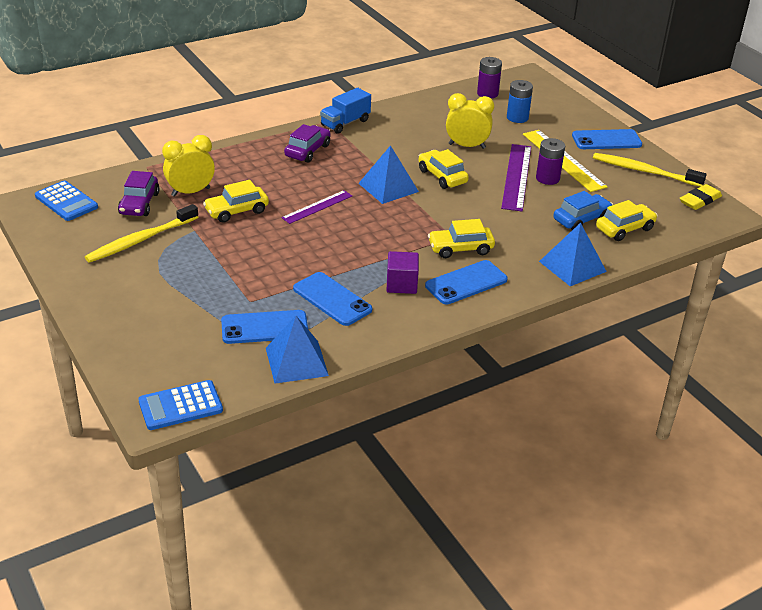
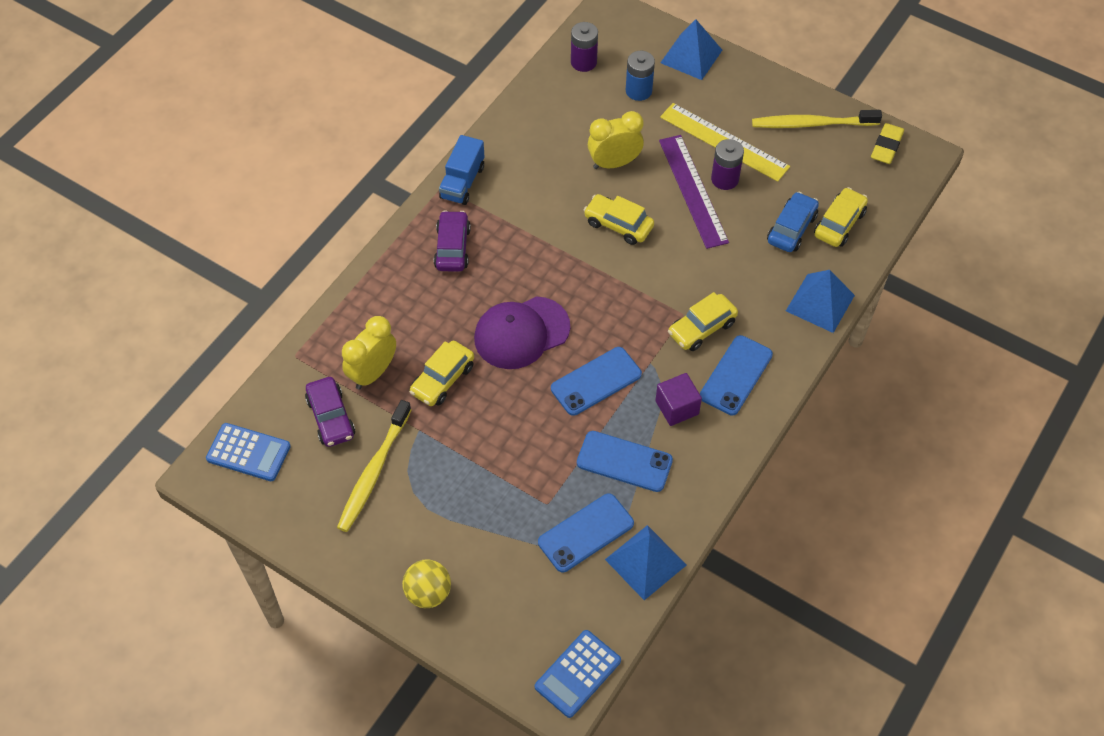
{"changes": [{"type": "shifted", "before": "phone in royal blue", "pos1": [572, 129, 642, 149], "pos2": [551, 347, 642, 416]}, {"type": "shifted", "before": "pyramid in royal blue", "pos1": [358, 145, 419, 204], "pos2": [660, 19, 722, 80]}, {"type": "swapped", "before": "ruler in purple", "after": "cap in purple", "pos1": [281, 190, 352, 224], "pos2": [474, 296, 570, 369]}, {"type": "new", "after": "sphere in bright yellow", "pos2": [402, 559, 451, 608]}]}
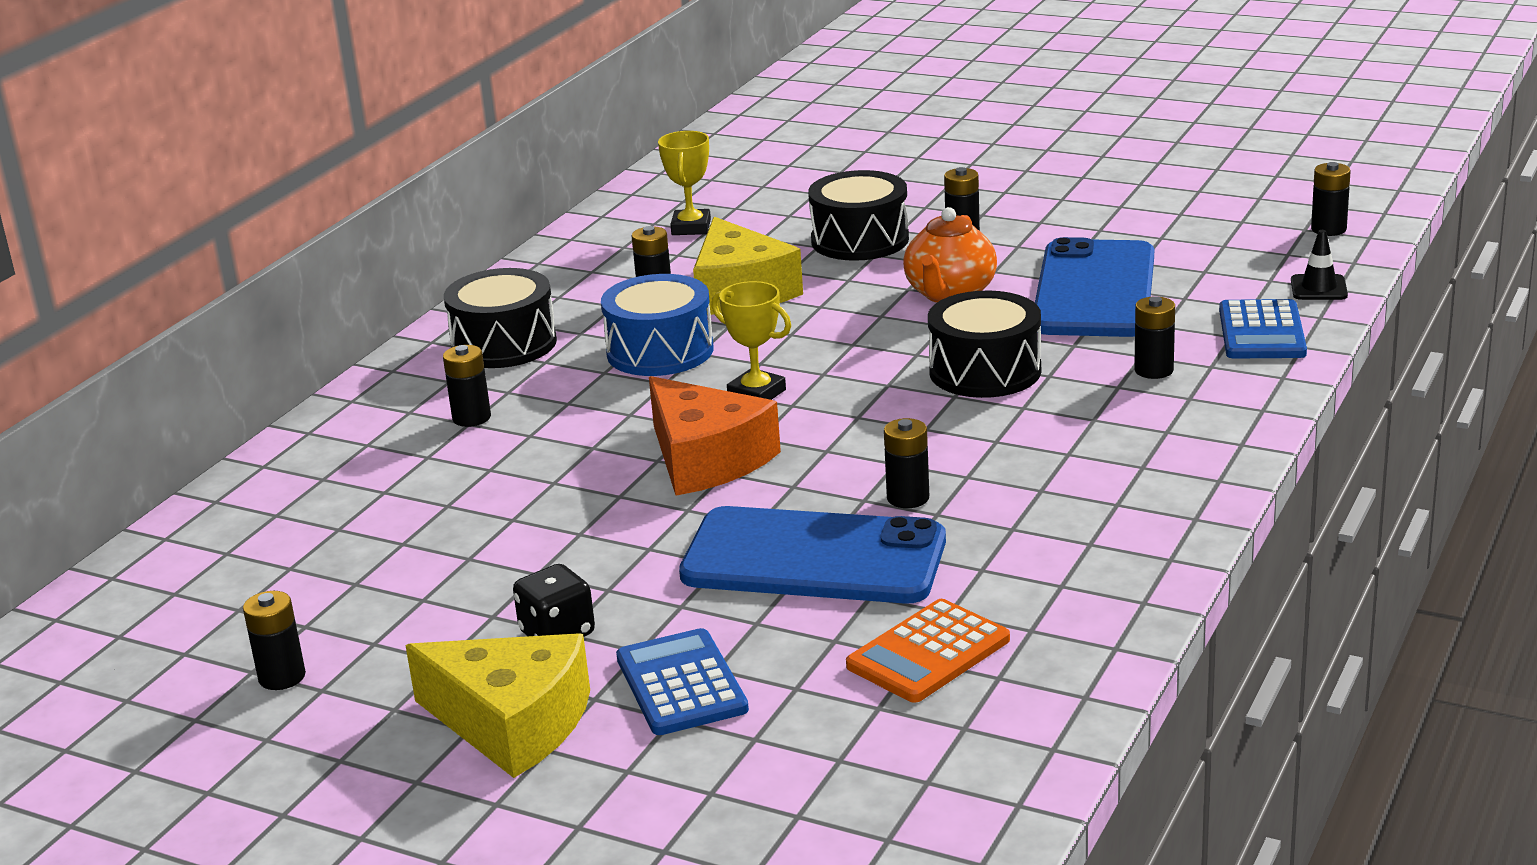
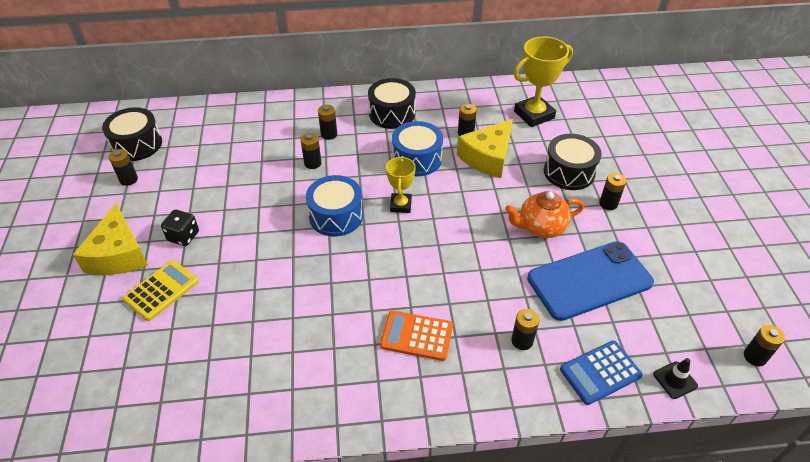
{"changes": [{"type": "scaled", "before": "award cup in bright yellow", "pos1": [658, 131, 711, 235], "pos2": [514, 36, 573, 127], "scale": 1.67}, {"type": "shifted", "before": "snare drum in ebony", "pos1": [928, 291, 1041, 398], "pos2": [102, 107, 162, 161]}, {"type": "swapped", "before": "cheese in bright orange", "after": "snare drum in royal blue", "pos1": [649, 376, 781, 496], "pos2": [306, 175, 363, 236]}, {"type": "shifted", "before": "AA battery in ebony", "pos1": [884, 418, 929, 508], "pos2": [300, 133, 322, 169]}, {"type": "gone", "before": "phone in royal blue", "pos1": [679, 506, 946, 604]}, {"type": "shifted", "before": "calculator in bright orange", "pos1": [846, 599, 1010, 703], "pos2": [380, 310, 453, 361]}, {"type": "repainted", "before": "calculator in royal blue", "after": "calculator in bright yellow", "pos1": [616, 628, 749, 735], "pos2": [122, 260, 198, 321]}]}
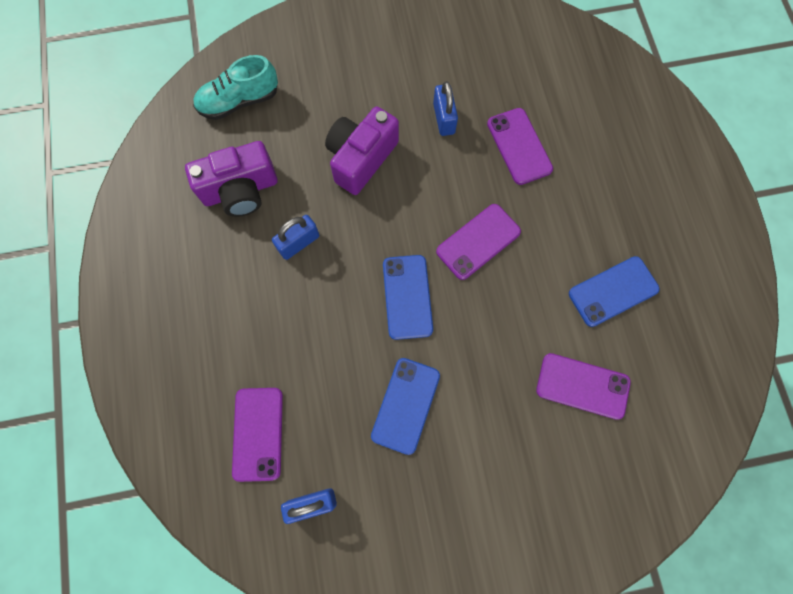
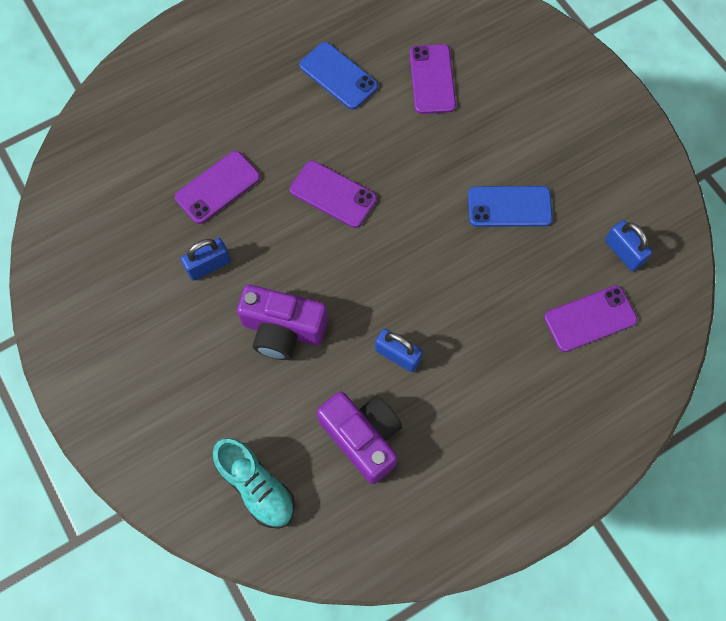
{"changes": [{"type": "gone", "before": "phone in royal blue", "pos1": [383, 255, 433, 340]}]}
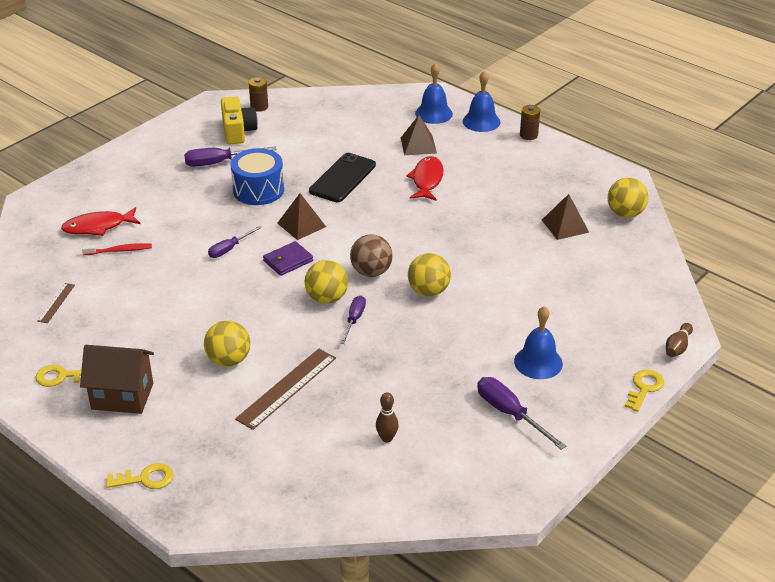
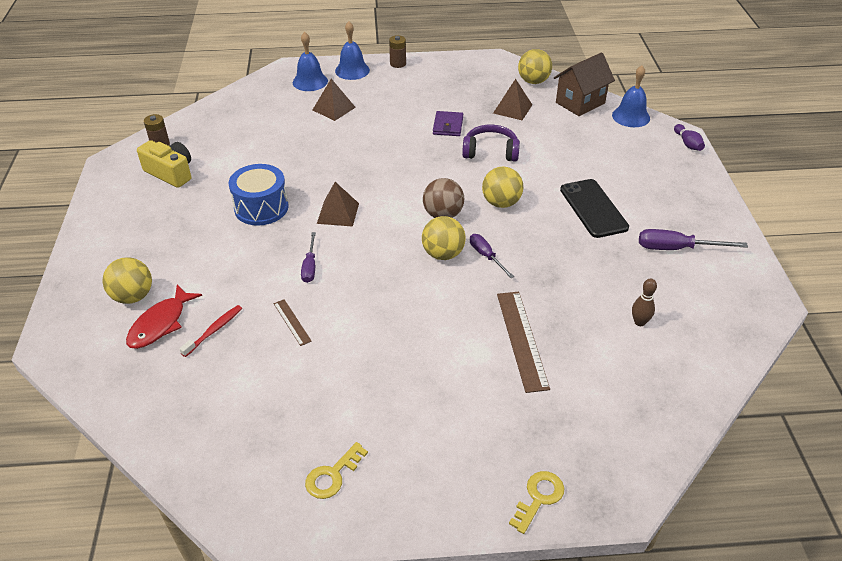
{"changes": [{"type": "gone", "before": "screwdriver in purple", "pos1": [184, 146, 277, 167]}, {"type": "shifted", "before": "phone in ebony", "pos1": [309, 153, 376, 202], "pos2": [560, 179, 629, 238]}, {"type": "gone", "before": "fish in crimson", "pos1": [406, 156, 443, 201]}, {"type": "shifted", "before": "billfold in purple", "pos1": [263, 241, 313, 276], "pos2": [433, 111, 463, 136]}, {"type": "shifted", "before": "ruler in russet", "pos1": [37, 283, 75, 323], "pos2": [274, 299, 312, 346]}, {"type": "shifted", "before": "hand bell in royal blue", "pos1": [514, 306, 563, 379], "pos2": [612, 66, 650, 127]}, {"type": "shifted", "before": "sphere in bright yellow", "pos1": [204, 320, 251, 367], "pos2": [102, 257, 152, 304]}, {"type": "repainted", "before": "tenpin in russet", "after": "tenpin in purple", "pos1": [666, 323, 693, 357], "pos2": [674, 124, 705, 151]}, {"type": "shifted", "before": "cottage in russet", "pos1": [80, 345, 154, 414], "pos2": [554, 52, 615, 116]}, {"type": "gone", "before": "latchkey in bright yellow", "pos1": [624, 370, 664, 412]}, {"type": "new", "after": "headphones in purple", "pos2": [462, 125, 520, 162]}]}
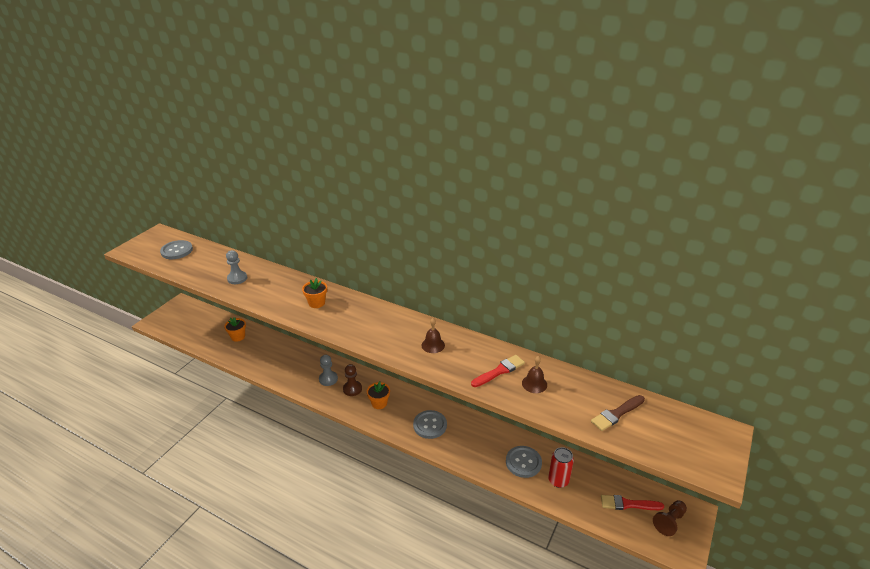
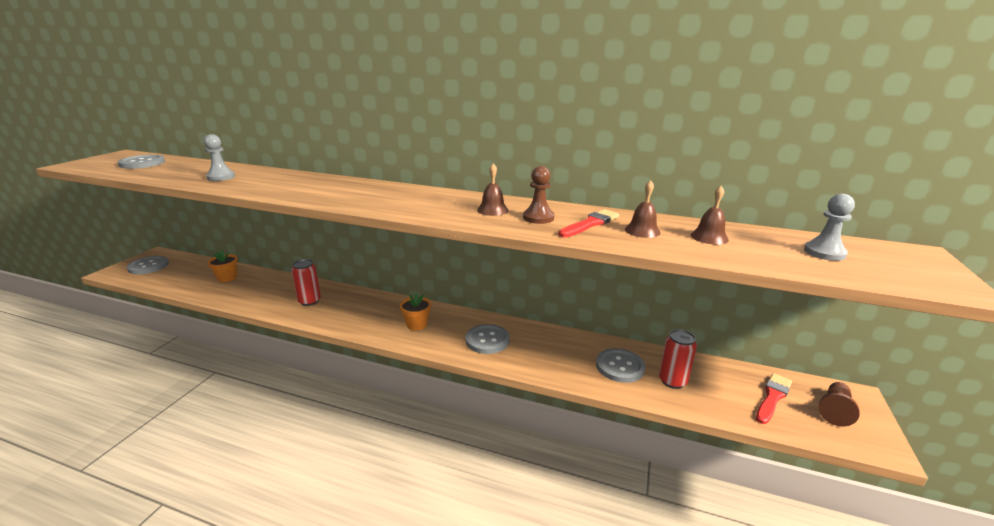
{"changes": [{"type": "gone", "before": "flower pot in bright orange", "pos1": [302, 278, 327, 308]}, {"type": "shifted", "before": "pawn in gray", "pos1": [319, 355, 338, 386], "pos2": [804, 194, 855, 261]}, {"type": "shifted", "before": "pawn in russet", "pos1": [343, 364, 362, 396], "pos2": [523, 166, 554, 224]}, {"type": "gone", "before": "brush in russet", "pos1": [591, 395, 645, 431]}, {"type": "rotated", "before": "brush in crimson", "pos1": [601, 495, 664, 510], "pos2": [756, 373, 792, 424], "turn": 135}, {"type": "new", "after": "hand bell in russet", "pos2": [691, 186, 729, 245]}, {"type": "new", "after": "shirt button in gray", "pos2": [127, 256, 169, 275]}, {"type": "new", "after": "can in crimson", "pos2": [291, 259, 321, 306]}]}
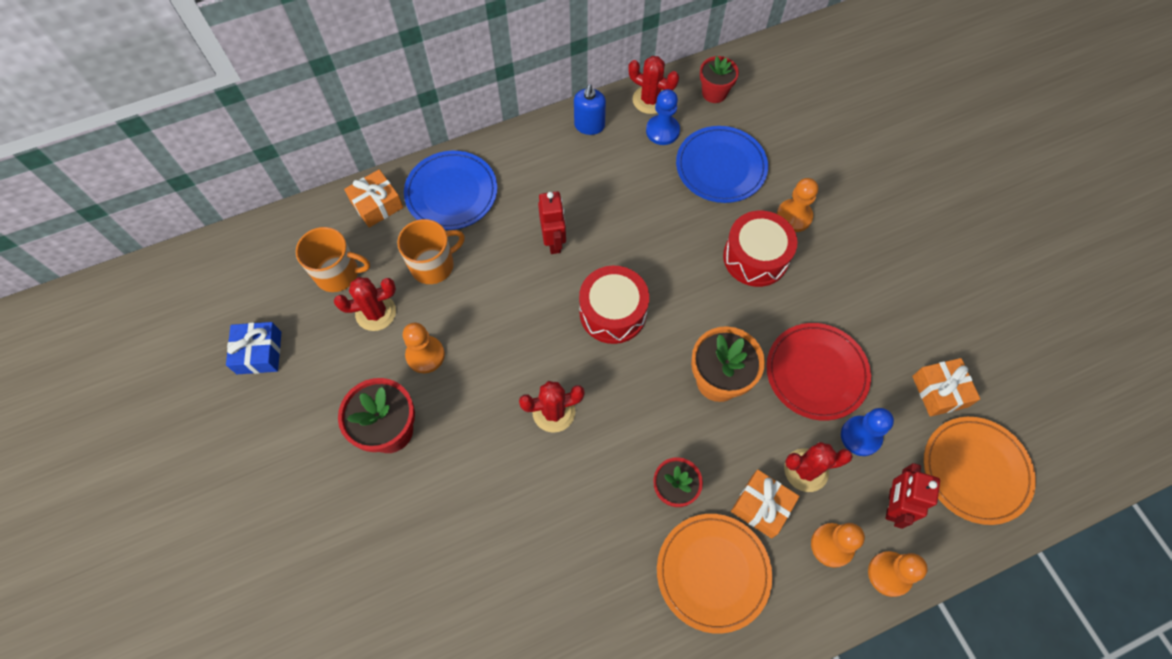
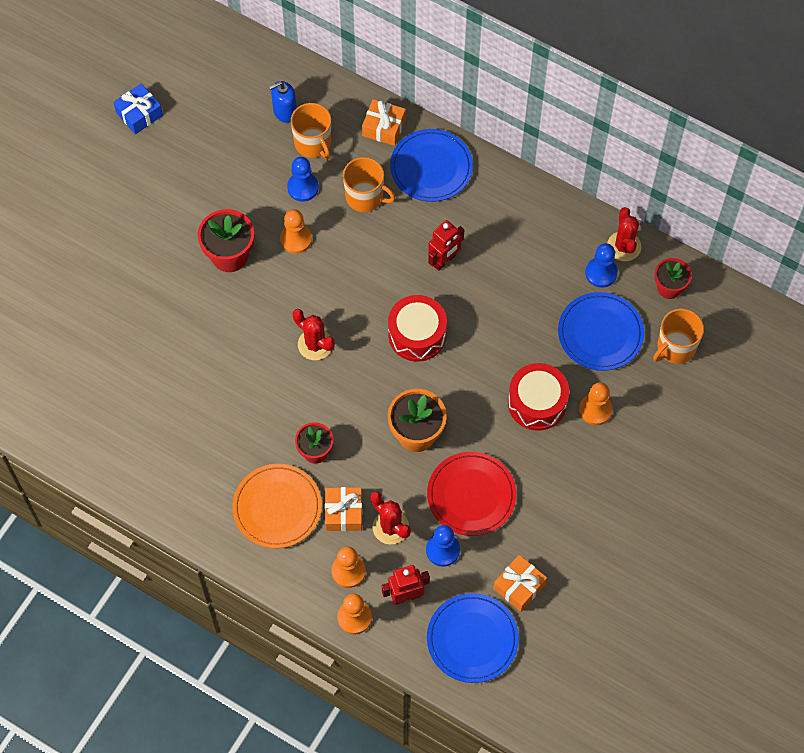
{"changes": [{"type": "shifted", "before": "soap pump in royal blue", "pos1": [574, 84, 606, 135], "pos2": [269, 81, 297, 123]}, {"type": "swapped", "before": "prickly plant in crimson", "after": "pawn in royal blue", "pos1": [334, 277, 396, 331], "pos2": [287, 157, 319, 202]}, {"type": "shifted", "before": "wrapped gift in royal blue", "pos1": [226, 322, 281, 374], "pos2": [113, 84, 163, 134]}, {"type": "repainted", "before": "dinner plate in bright orange", "after": "dinner plate in royal blue", "pos1": [924, 417, 1036, 525], "pos2": [427, 593, 519, 683]}, {"type": "new", "after": "coffee mug in bright orange", "pos2": [653, 309, 704, 364]}]}
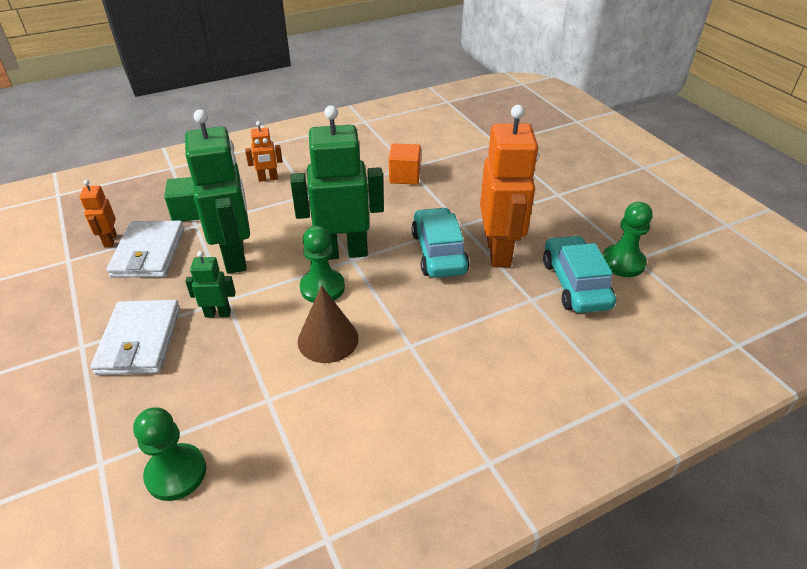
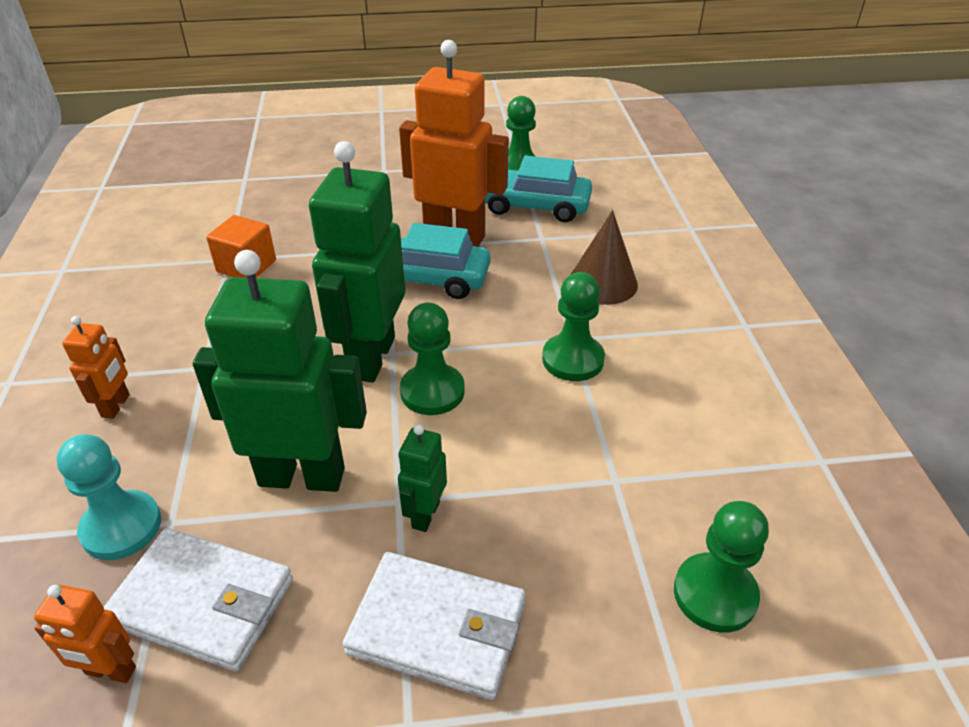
{"changes": [{"type": "swapped", "before": "block in green", "after": "pawn in aqua", "pos1": [164, 177, 200, 221], "pos2": [56, 434, 161, 560]}, {"type": "shifted", "before": "cone in russet", "pos1": [298, 286, 359, 363], "pos2": [571, 210, 638, 305]}, {"type": "new", "after": "pawn in green", "pos2": [542, 272, 605, 381]}]}
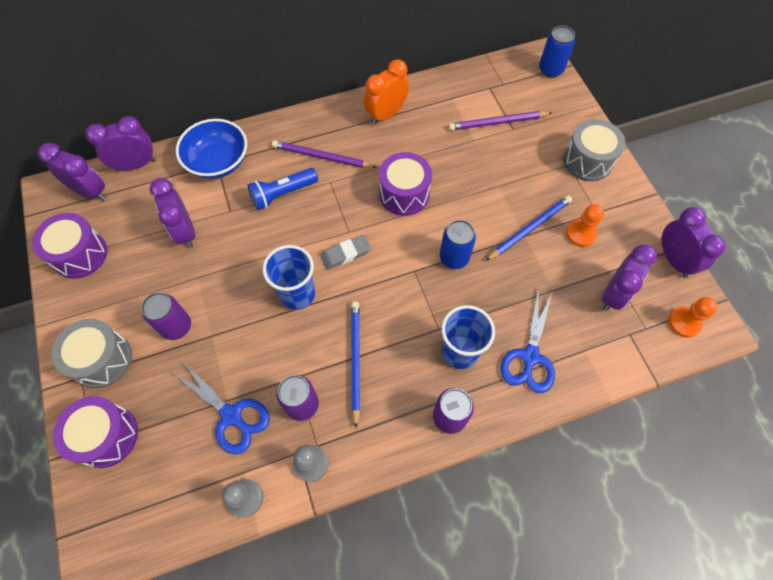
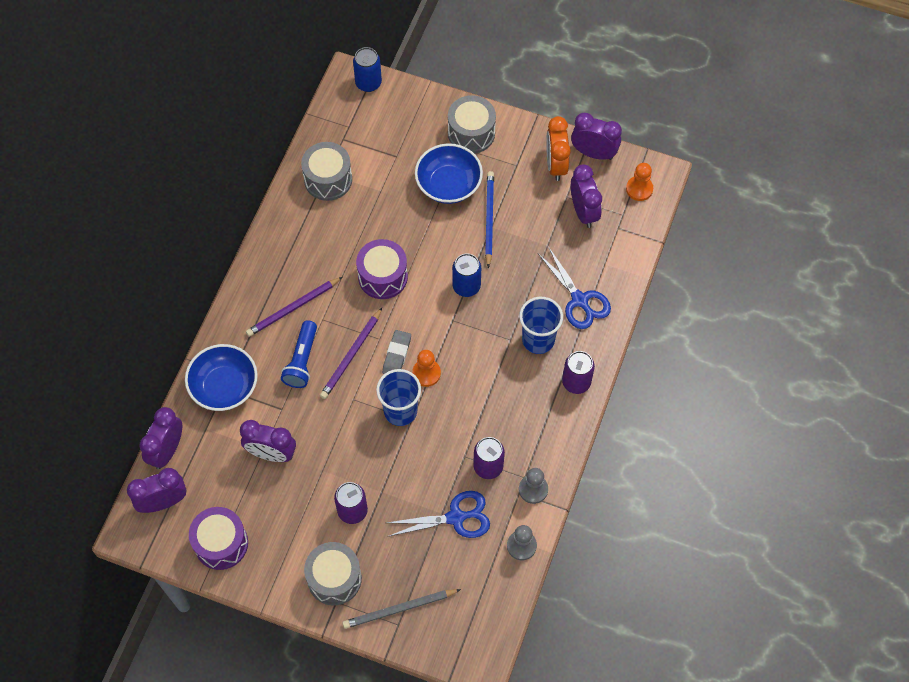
{"changes": [{"type": "shifted", "before": "alarm clock in bright orange", "pos1": [364, 60, 409, 125], "pos2": [546, 116, 571, 181]}, {"type": "shifted", "before": "lead pencil in purple", "pos1": [449, 111, 551, 130], "pos2": [320, 308, 382, 399]}, {"type": "shifted", "before": "pawn in bright orange", "pos1": [566, 204, 604, 247], "pos2": [412, 350, 441, 387]}, {"type": "gone", "before": "lead pencil in royal blue", "pos1": [351, 301, 360, 428]}, {"type": "swapped", "before": "snare drum in purple", "after": "lead pencil in gray", "pos1": [53, 396, 138, 468], "pos2": [343, 589, 461, 629]}, {"type": "new", "after": "snare drum in gray", "pos2": [301, 142, 352, 201]}, {"type": "new", "after": "bowl in royal blue", "pos2": [415, 143, 483, 204]}]}
